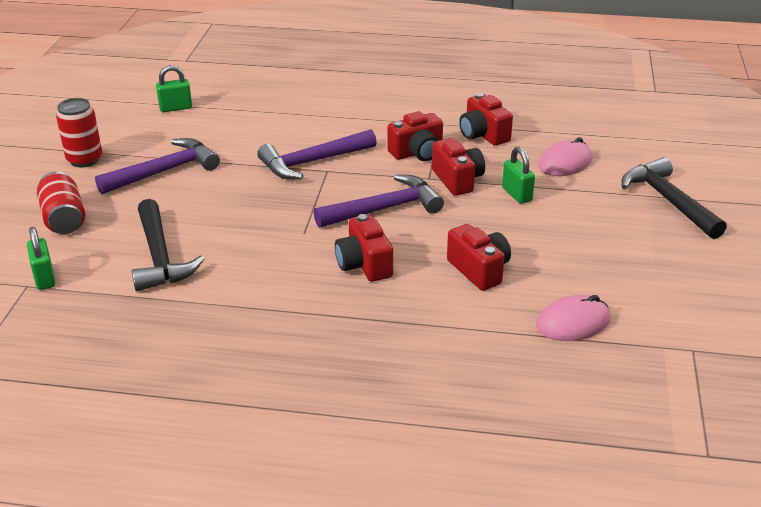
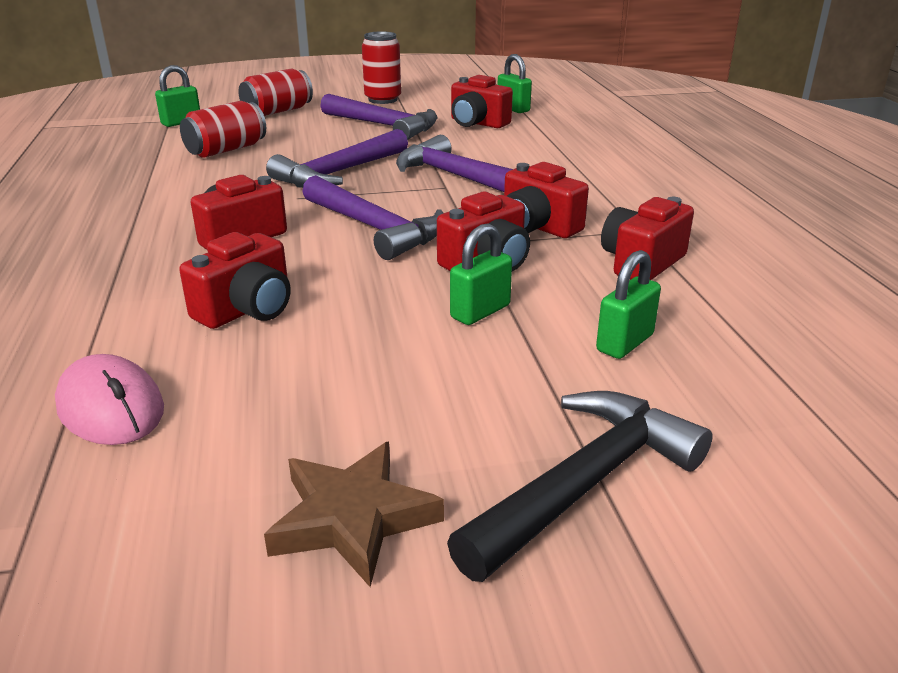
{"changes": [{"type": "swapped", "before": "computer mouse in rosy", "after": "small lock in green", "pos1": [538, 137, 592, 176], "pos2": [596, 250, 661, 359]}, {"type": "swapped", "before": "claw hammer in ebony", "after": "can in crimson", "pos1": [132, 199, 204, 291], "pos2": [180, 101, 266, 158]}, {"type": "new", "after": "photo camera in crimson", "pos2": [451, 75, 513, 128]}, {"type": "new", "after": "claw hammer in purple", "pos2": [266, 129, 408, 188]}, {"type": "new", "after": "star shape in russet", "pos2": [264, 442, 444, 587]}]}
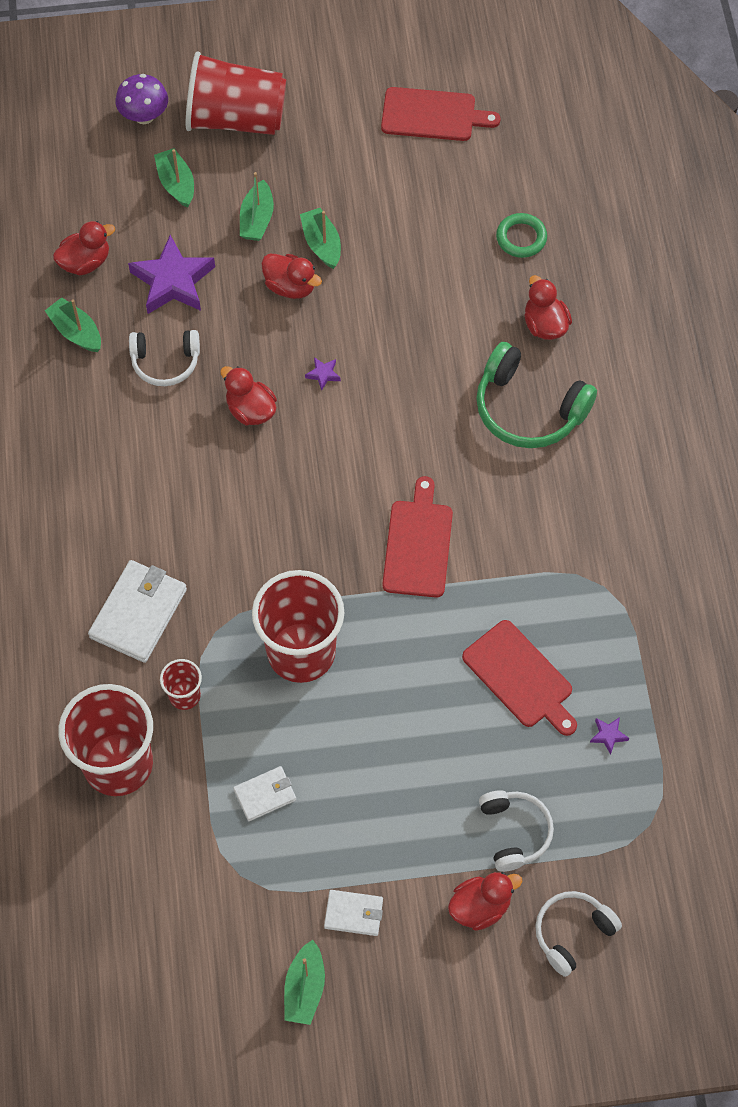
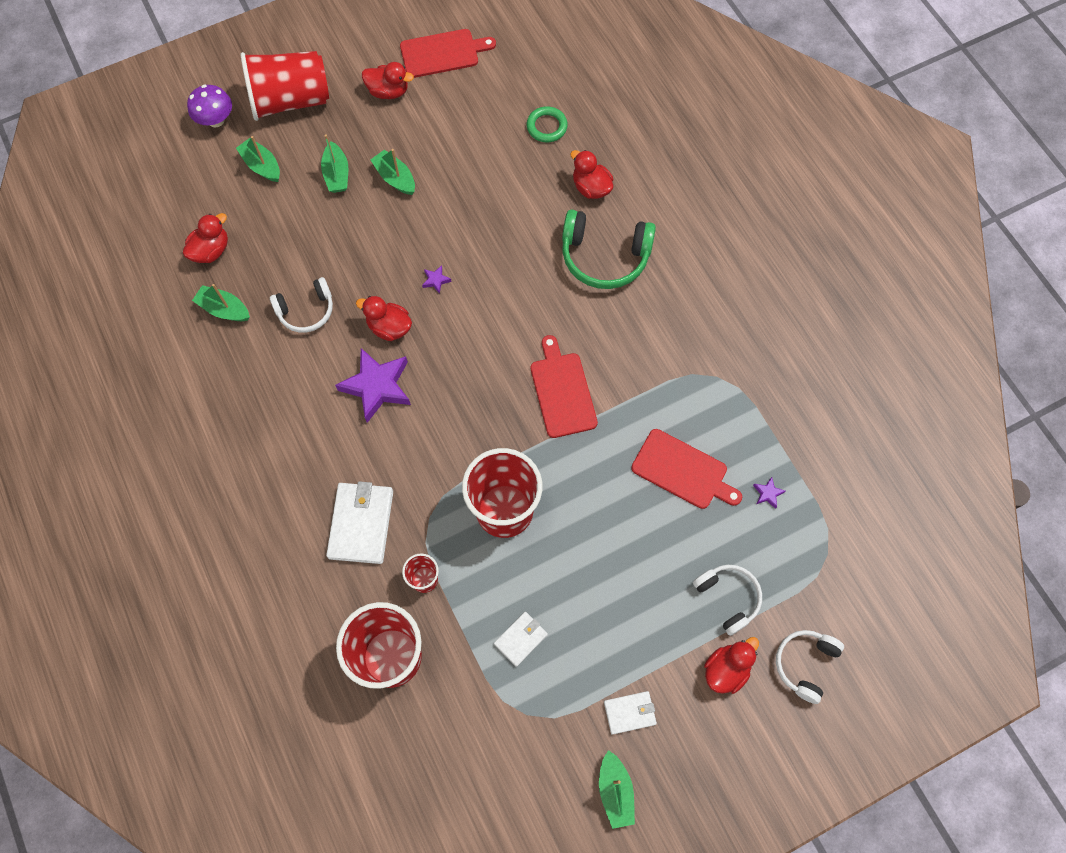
{"changes": [{"type": "shifted", "before": "star shape in purple", "pos1": [128, 235, 215, 314], "pos2": [335, 348, 411, 423]}, {"type": "shifted", "before": "rubber duck in crimson", "pos1": [261, 253, 322, 299], "pos2": [362, 62, 414, 99]}]}
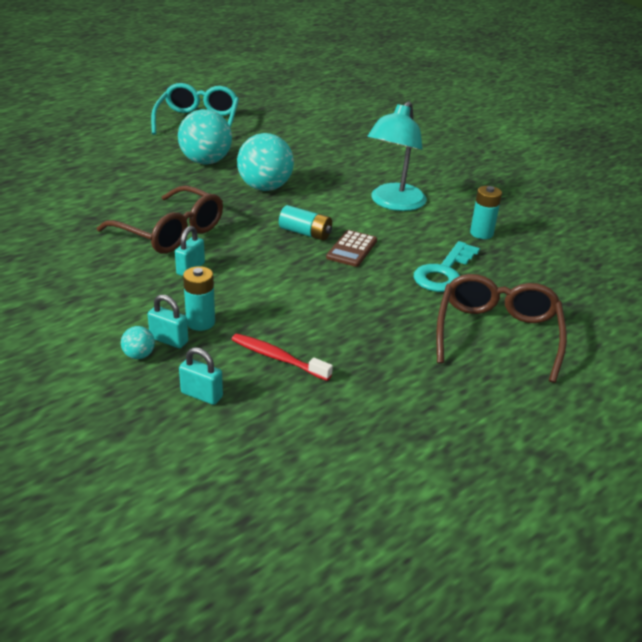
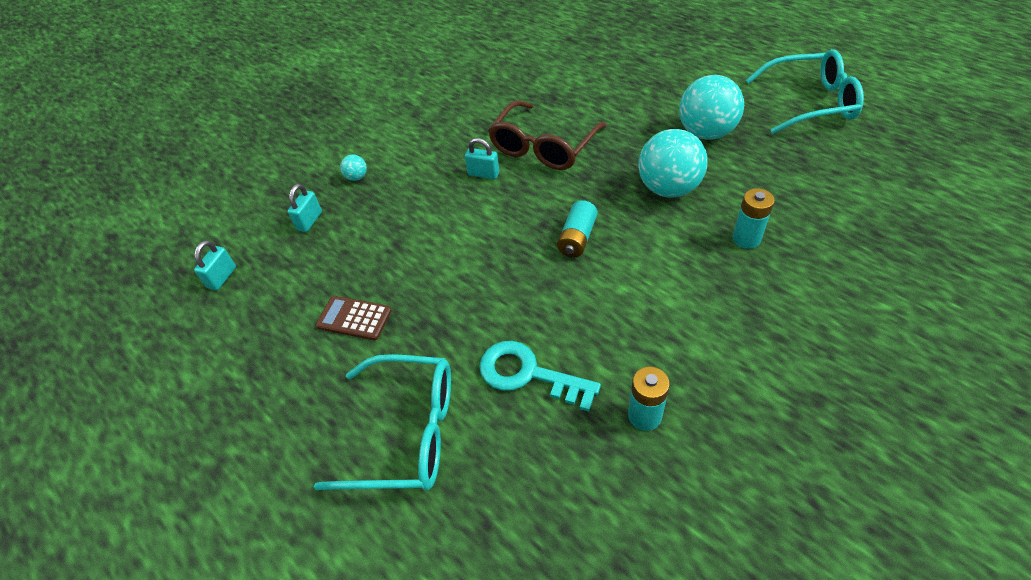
{"changes": [{"type": "gone", "before": "lamp in aqua", "pos1": [367, 101, 427, 211]}, {"type": "shifted", "before": "calculator in russet", "pos1": [326, 230, 377, 267], "pos2": [316, 296, 392, 340]}, {"type": "shifted", "before": "AA battery in aqua", "pos1": [183, 266, 215, 331], "pos2": [733, 188, 775, 249]}, {"type": "repainted", "before": "glasses in russet", "after": "glasses in aqua", "pos1": [436, 274, 567, 383], "pos2": [314, 354, 451, 491]}, {"type": "shifted", "before": "small lock in aqua", "pos1": [148, 294, 188, 348], "pos2": [194, 240, 236, 290]}, {"type": "gone", "before": "tooth brush in crimson", "pos1": [231, 334, 333, 381]}]}
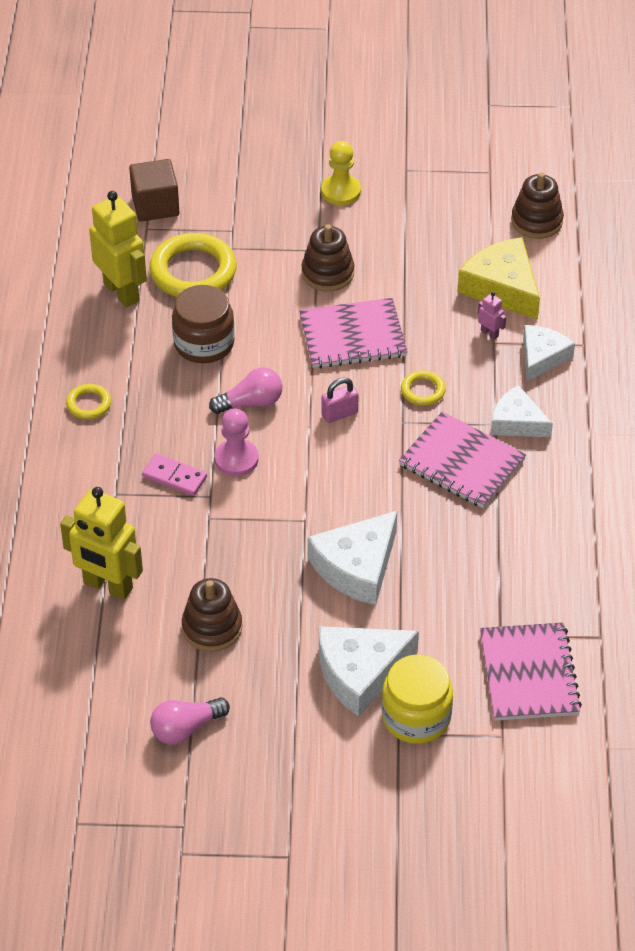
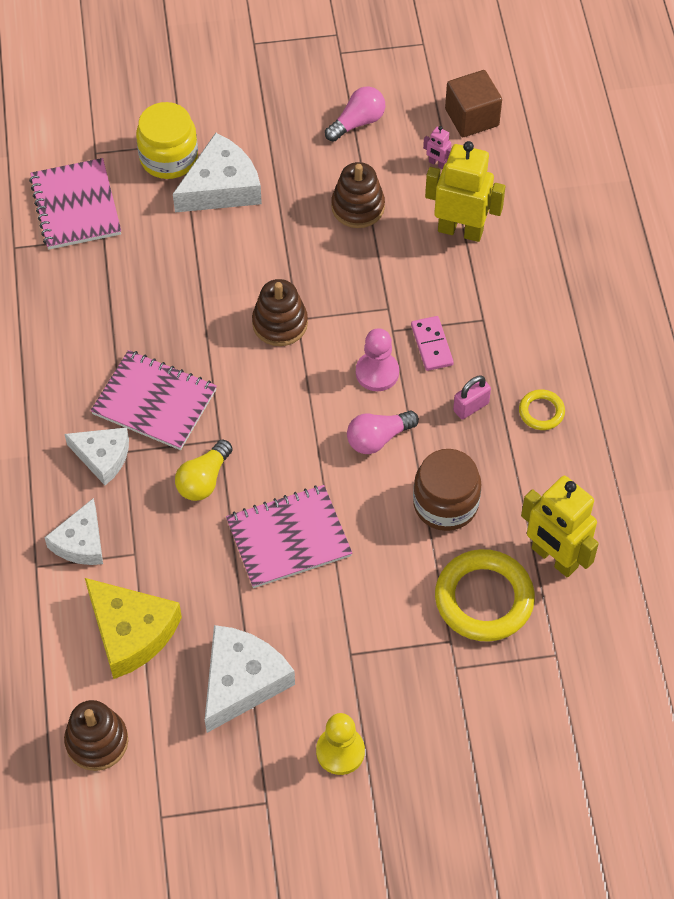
{"changes": [{"type": "shifted", "before": "block in russet", "pos1": [129, 159, 179, 222], "pos2": [445, 70, 502, 137]}, {"type": "shifted", "before": "ring stacker in russet", "pos1": [301, 224, 354, 292], "pos2": [252, 279, 308, 346]}, {"type": "shifted", "before": "toy robot in rosy", "pos1": [478, 292, 506, 340], "pos2": [423, 126, 452, 169]}, {"type": "swapped", "before": "hoop in bright yellow", "after": "lightbulb in bright yellow", "pos1": [401, 370, 446, 406], "pos2": [175, 440, 233, 501]}, {"type": "shifted", "before": "small lock in rosy", "pos1": [321, 377, 359, 423], "pos2": [453, 375, 491, 419]}, {"type": "rotated", "before": "domino tile in rosy", "pos1": [142, 454, 207, 496], "pos2": [411, 316, 454, 371], "turn": 60}, {"type": "shifted", "before": "cheese in pure white", "pos1": [308, 511, 397, 605], "pos2": [205, 625, 295, 733]}]}
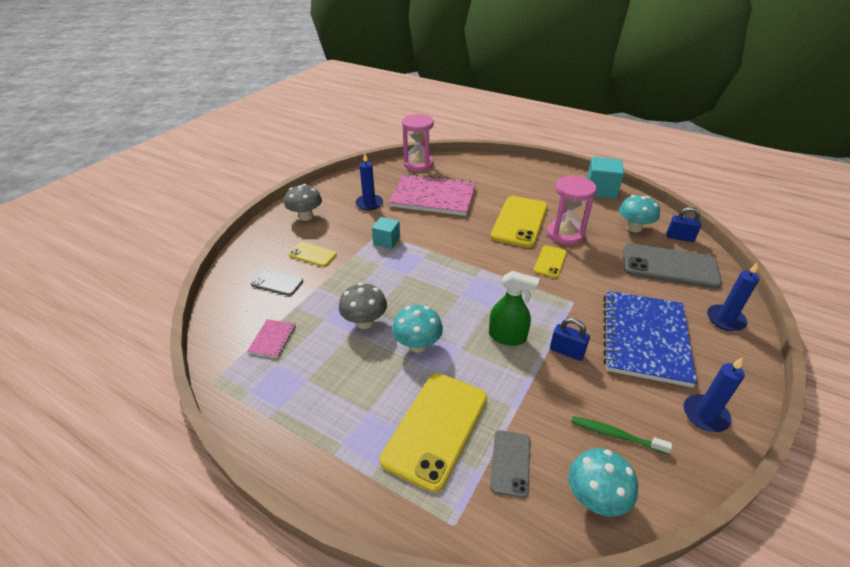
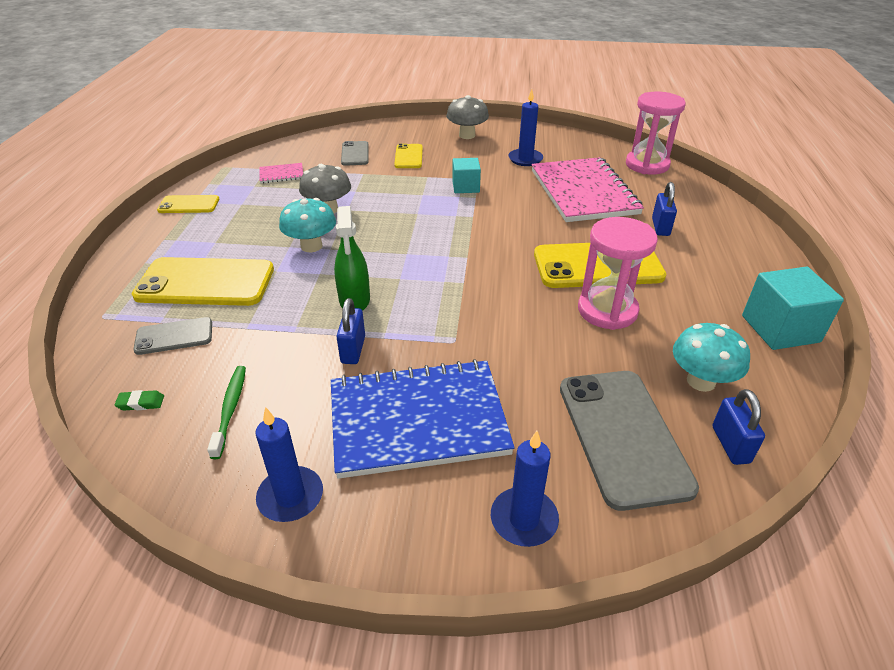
{"changes": [{"type": "shifted", "before": "phone in bright yellow", "pos1": [534, 245, 567, 278], "pos2": [157, 195, 219, 213]}, {"type": "swapped", "before": "mushroom in aqua", "after": "eraser in green", "pos1": [568, 448, 638, 517], "pos2": [114, 390, 164, 410]}, {"type": "new", "after": "small lock in royal blue", "pos2": [652, 182, 677, 236]}]}
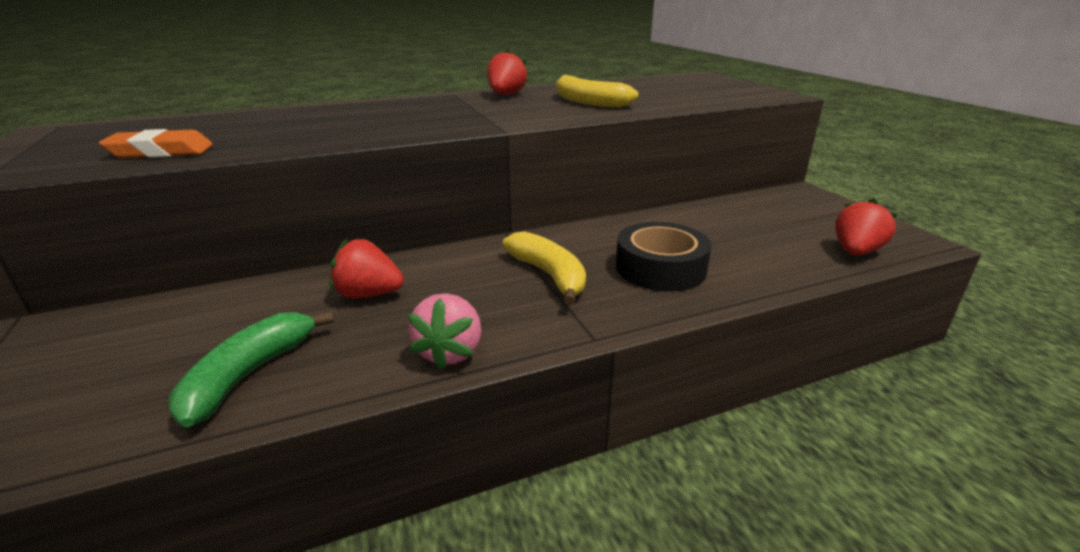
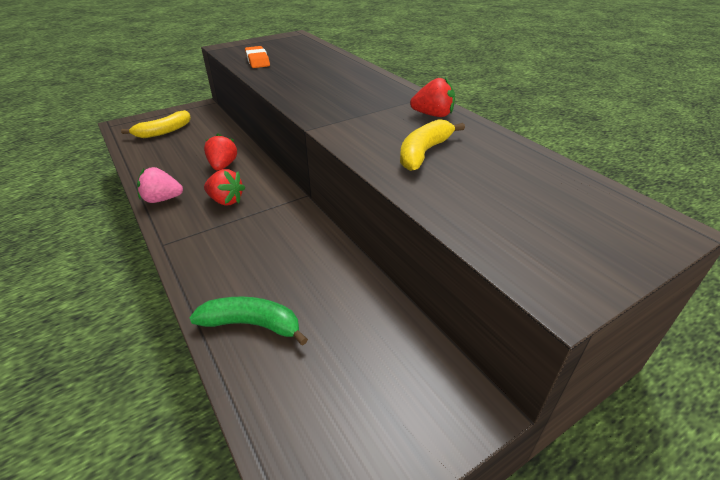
{"changes": [{"type": "shifted", "before": "strawberry in crimson", "pos1": [835, 198, 897, 255], "pos2": [204, 169, 245, 206]}, {"type": "gone", "before": "tape in ebony", "pos1": [616, 222, 712, 291]}, {"type": "shifted", "before": "toy banana in bright yellow", "pos1": [502, 231, 586, 305], "pos2": [121, 110, 191, 138]}, {"type": "shifted", "before": "toy banana in green", "pos1": [169, 311, 334, 427], "pos2": [189, 297, 308, 345]}]}
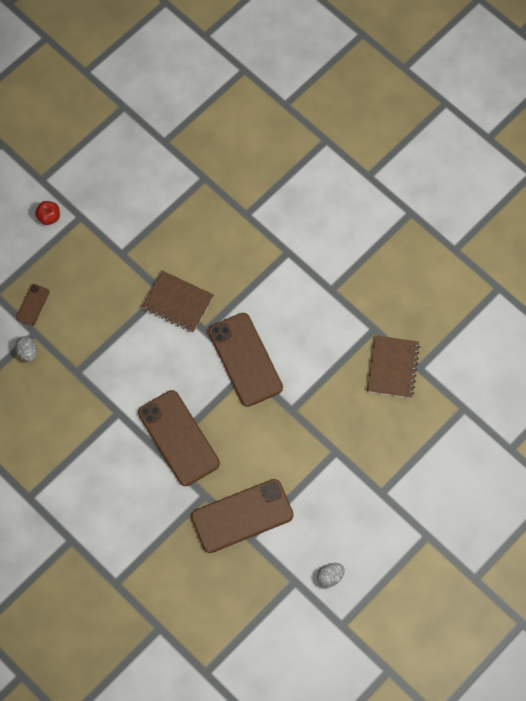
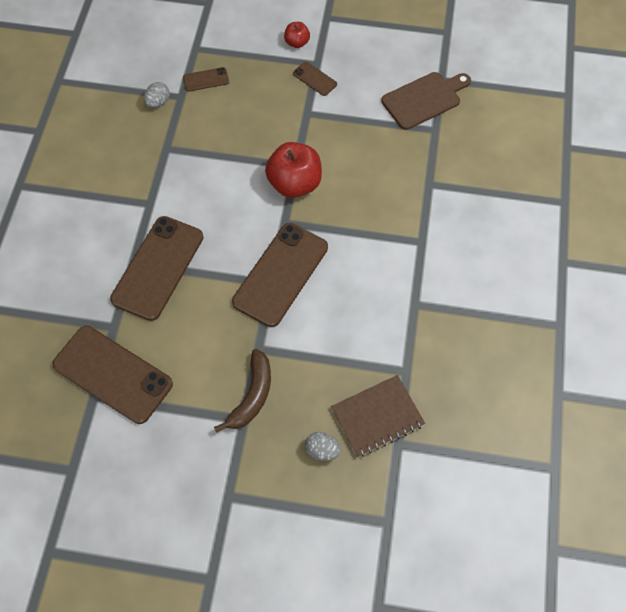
{"changes": [{"type": "swapped", "before": "notepad in russet", "after": "toy apple in crimson", "pos1": [142, 271, 214, 333], "pos2": [265, 142, 322, 198]}, {"type": "shifted", "before": "egg in gray", "pos1": [317, 563, 344, 587], "pos2": [305, 432, 341, 461]}, {"type": "new", "after": "phone in russet", "pos2": [293, 62, 337, 96]}, {"type": "new", "after": "cutting board in russet", "pos2": [381, 72, 471, 130]}, {"type": "new", "after": "toy banana in russet", "pos2": [214, 349, 271, 433]}]}
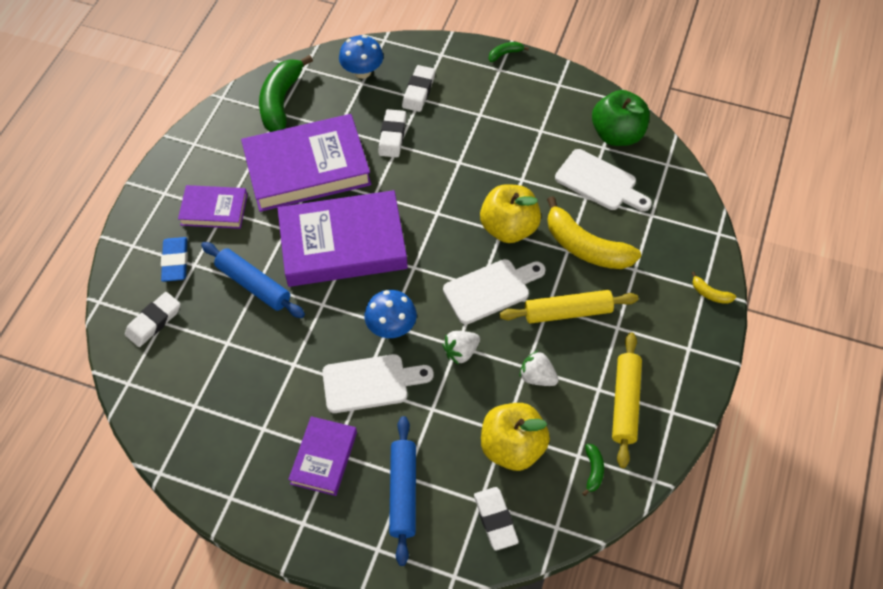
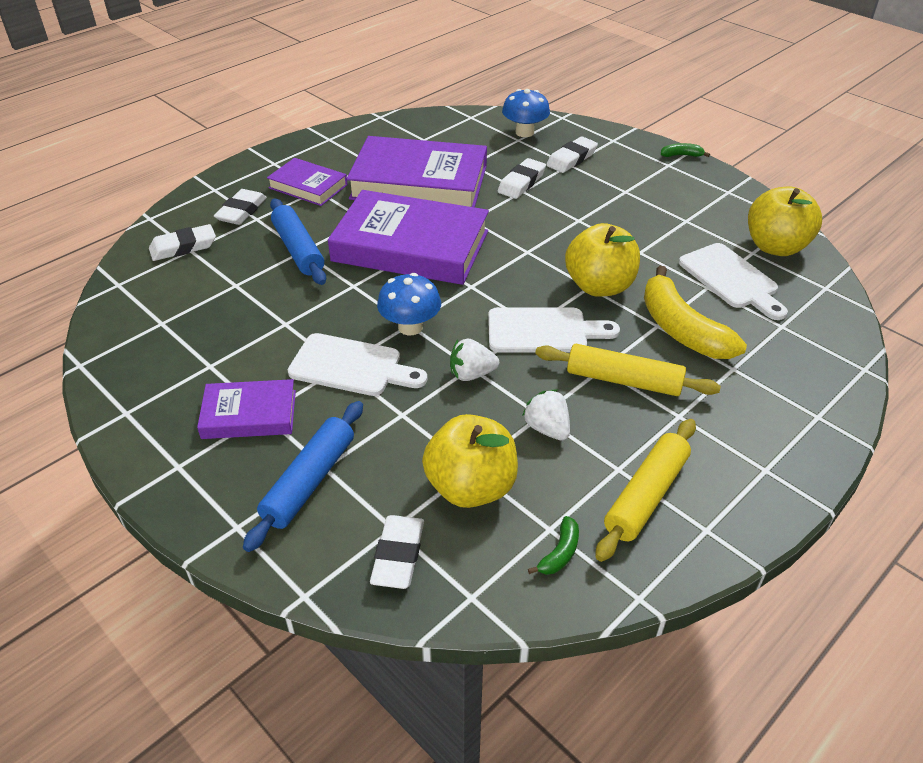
{"changes": [{"type": "gone", "before": "toy banana in green", "pos1": [259, 55, 313, 132]}, {"type": "repainted", "before": "toy apple in green", "after": "toy apple in bright yellow", "pos1": [592, 90, 650, 146], "pos2": [748, 186, 822, 256]}, {"type": "repainted", "before": "eraser in royal blue", "after": "eraser in pure white", "pos1": [161, 237, 188, 282], "pos2": [214, 189, 267, 225]}, {"type": "gone", "before": "toy banana in bright yellow", "pos1": [692, 272, 736, 304]}, {"type": "rotated", "before": "hardcover in purple", "pos1": [288, 416, 357, 496], "pos2": [197, 379, 296, 439], "turn": 45}]}
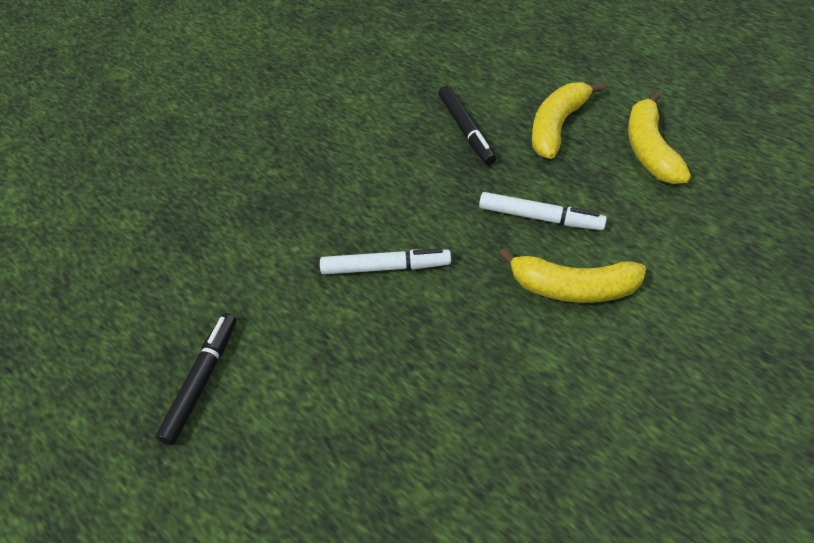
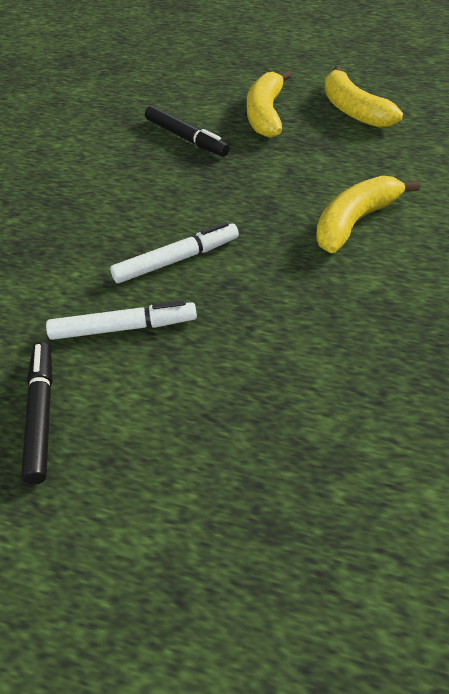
{"changes": [{"type": "shifted", "before": "felt pen in pure white", "pos1": [479, 192, 607, 230], "pos2": [46, 300, 197, 340]}, {"type": "rotated", "before": "toy banana in bright yellow", "pos1": [498, 248, 646, 303], "pos2": [316, 176, 420, 253], "turn": 150}]}
